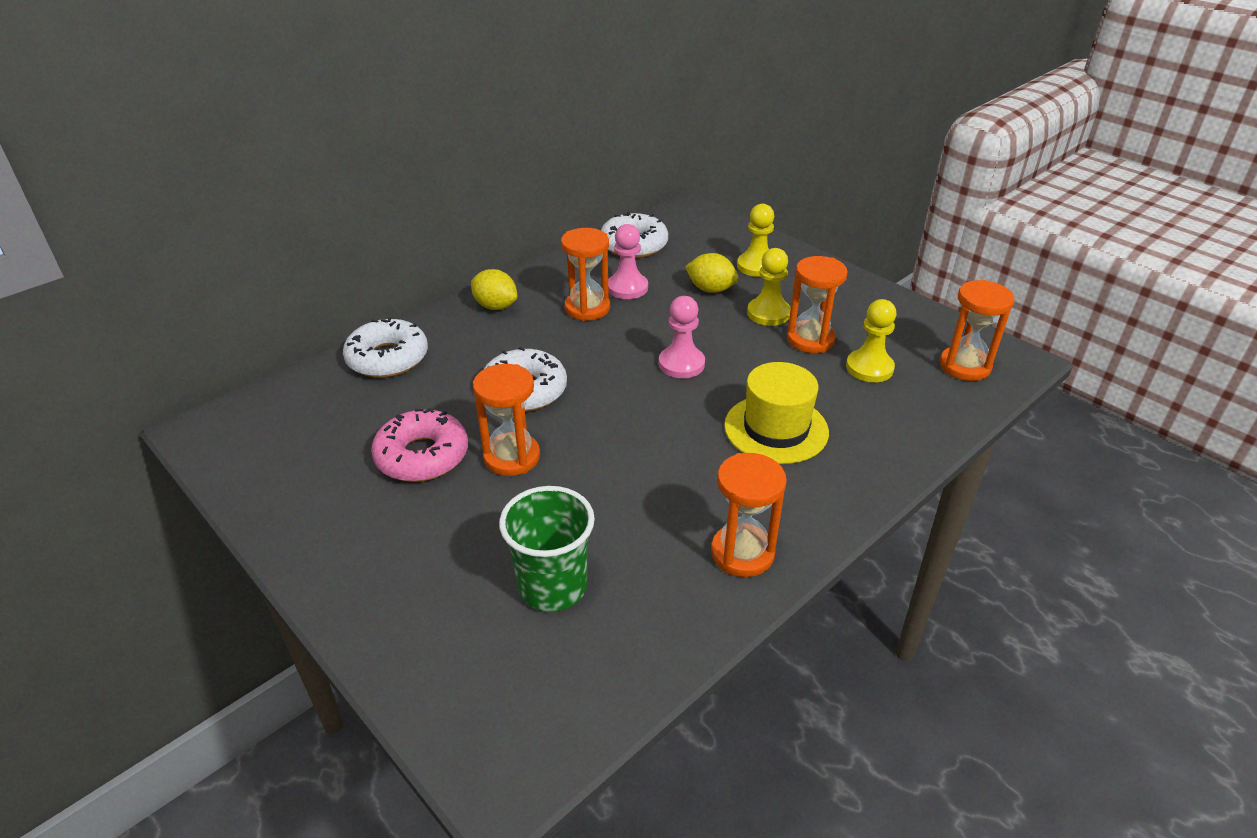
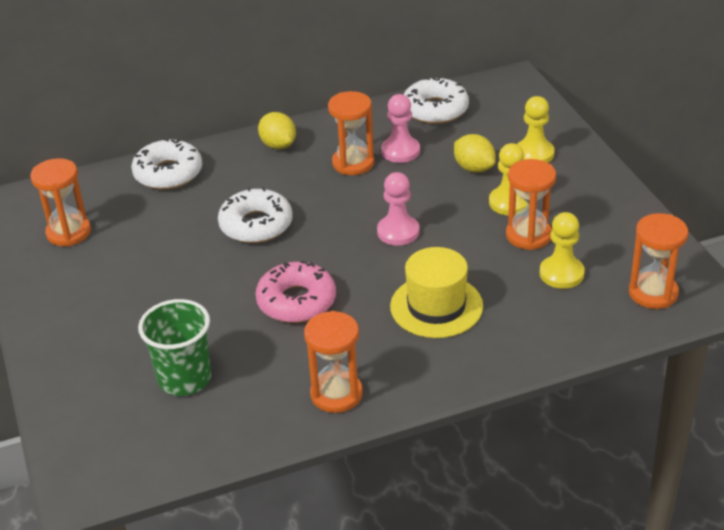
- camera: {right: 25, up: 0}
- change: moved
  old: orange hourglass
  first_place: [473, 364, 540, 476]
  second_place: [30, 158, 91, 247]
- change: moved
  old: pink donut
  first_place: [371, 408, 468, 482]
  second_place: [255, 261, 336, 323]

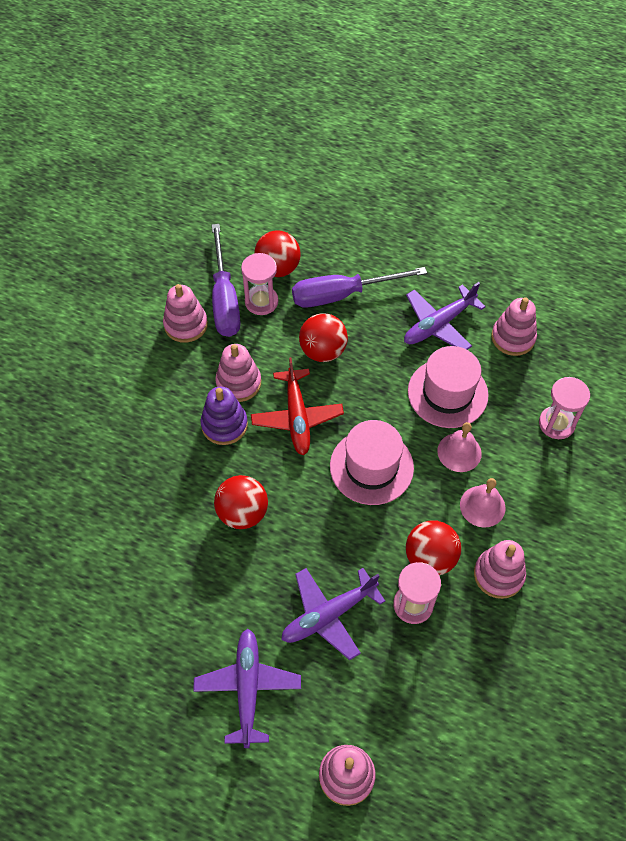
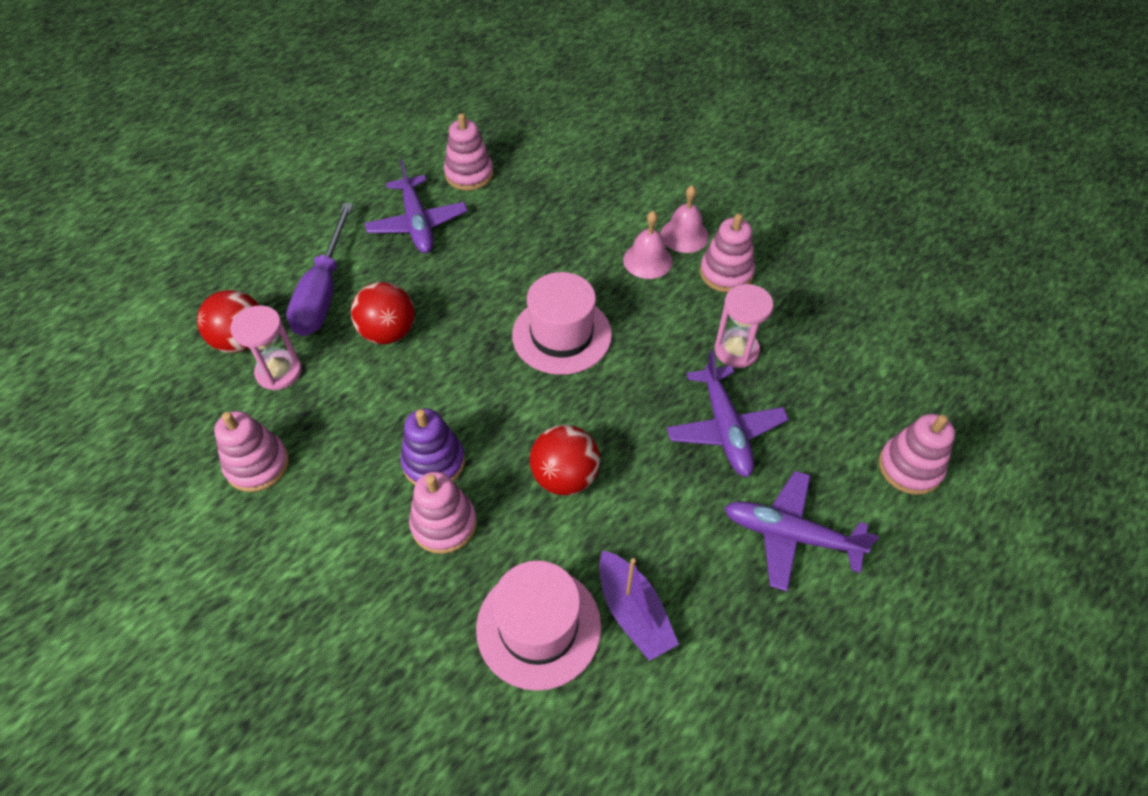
- camera: {right: -70, up: -5}
- change: removed
  old: purple screwdriver
  first_place: [212, 224, 241, 337]
- change: moved
  old: pink stacking toy
  first_place: [215, 344, 261, 402]
  second_place: [409, 471, 477, 554]
- change: moved
  old: pink hat
  first_place: [408, 346, 489, 428]
  second_place: [476, 561, 601, 691]
- change: removed
  old: red plane
  first_place: [251, 357, 344, 456]
- change: removed
  old: pink hourglass
  first_place: [539, 377, 590, 439]
- change: moved
  old: pink bell
  first_place: [437, 422, 482, 472]
  second_place: [661, 185, 709, 253]
- change: removed
  old: red ball
  first_place: [406, 520, 461, 575]
- change: added
  new: purple boat
  second_place: [599, 550, 679, 661]

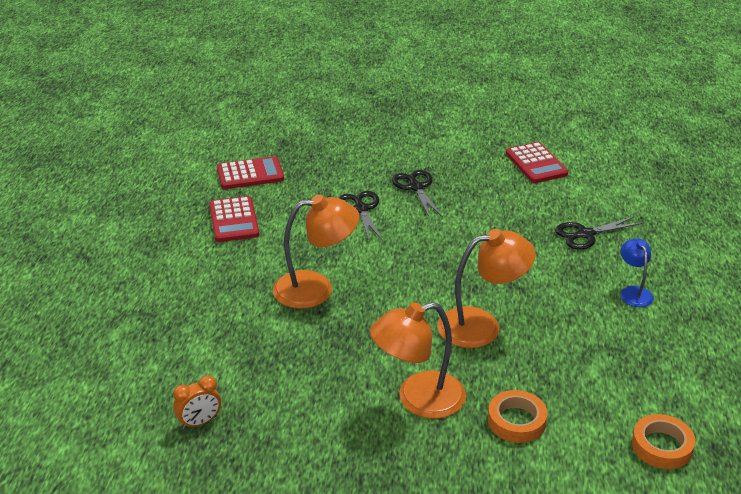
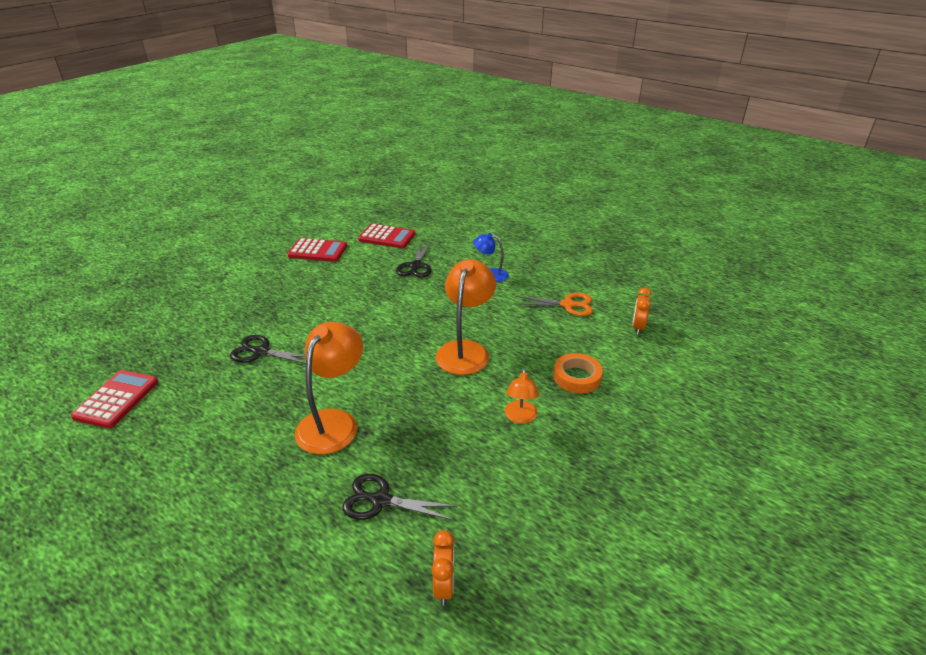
- camera: {right: -60, up: 0}
- change: moved
  old: black scissors
  first_place: [392, 170, 443, 218]
  second_place: [342, 474, 458, 521]
- change: moved
  old: red calculator
  first_place: [209, 196, 260, 242]
  second_place: [358, 224, 415, 248]
- change: resized
  old: orange lamp
  first_place: [370, 302, 466, 419]
  second_place: [505, 368, 539, 424]
  factor: 0.55
- change: replaced
  old: orange tape
  new: orange clock
  first_place: [632, 414, 695, 469]
  second_place: [632, 287, 651, 335]
- change: added
  new: orange scissors
  second_place: [515, 293, 593, 316]

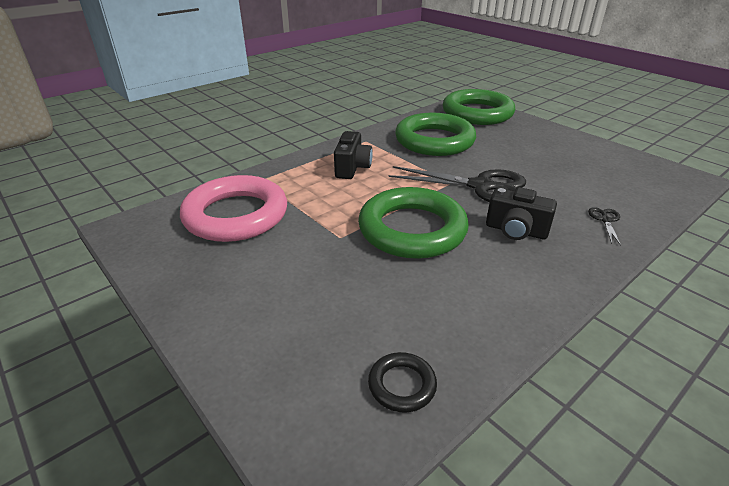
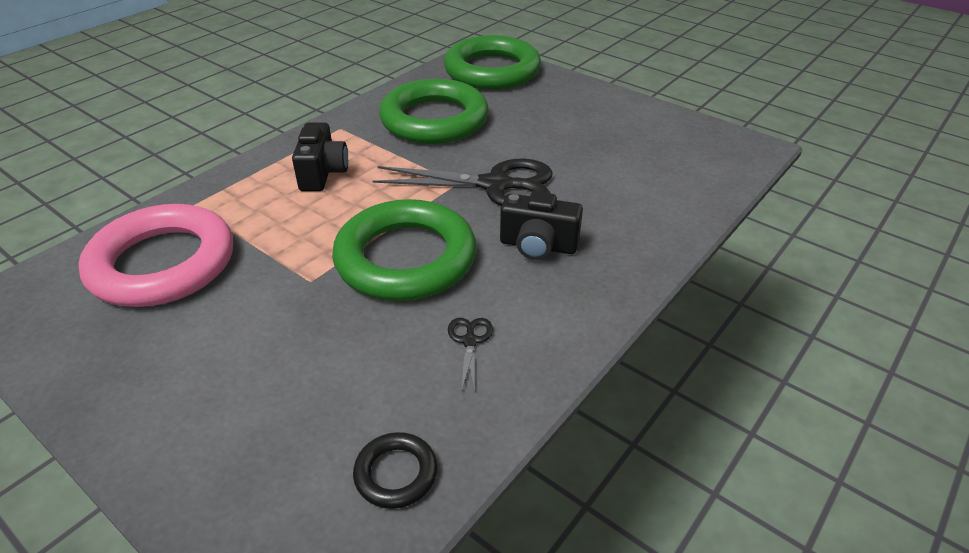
- camera: {right: -10, up: 5}
- change: moved
  old: black scissors
  first_place: [588, 207, 621, 246]
  second_place: [448, 318, 493, 392]

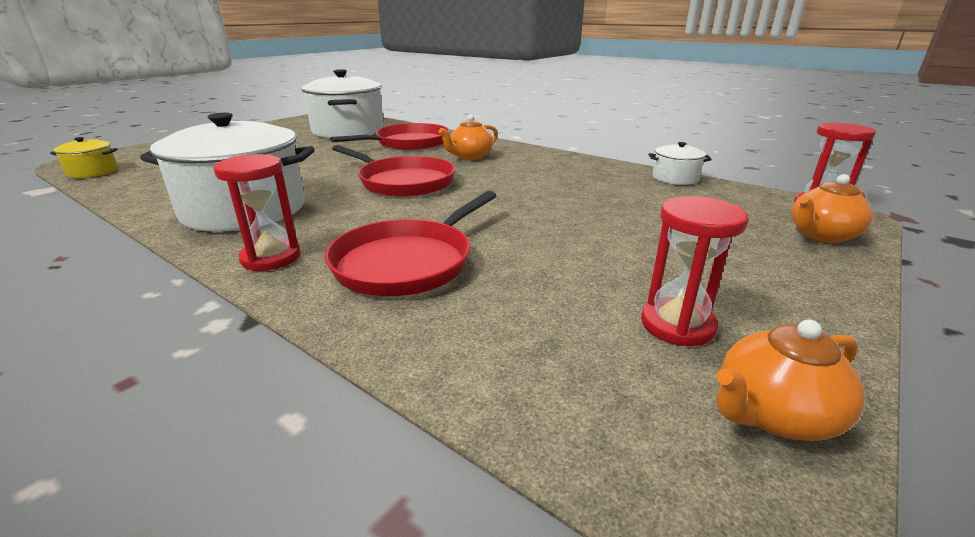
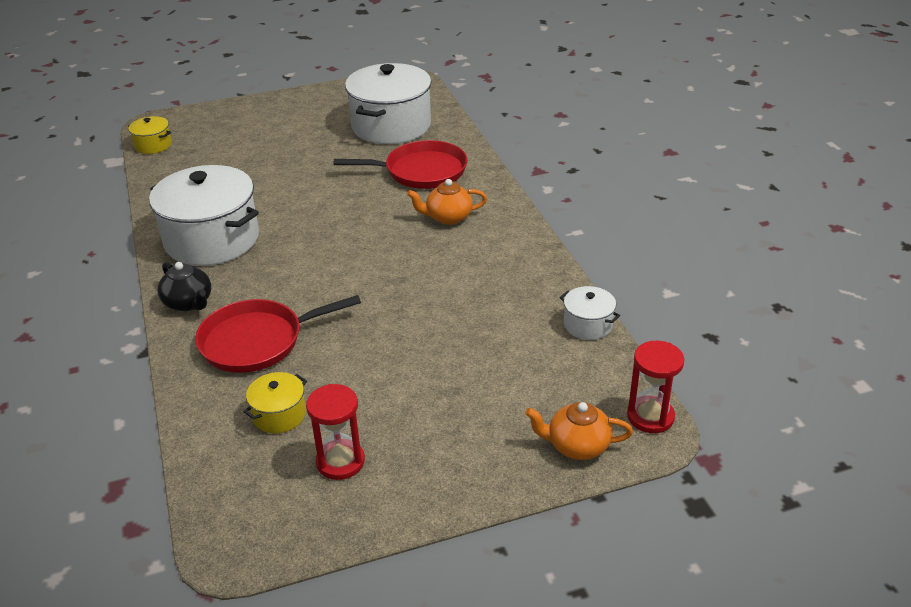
- camera: {right: 35, up: 10}
- change: removed
  old: red pan
  first_place: [332, 145, 455, 197]
- change: replaced
  old: red hourglass
  new: black teapot
  first_place: [213, 154, 300, 271]
  second_place: [157, 262, 211, 311]
- change: removed
  old: orange teapot
  first_place: [716, 319, 865, 441]
- change: added
  new: yellow pot
  second_place: [244, 372, 307, 433]

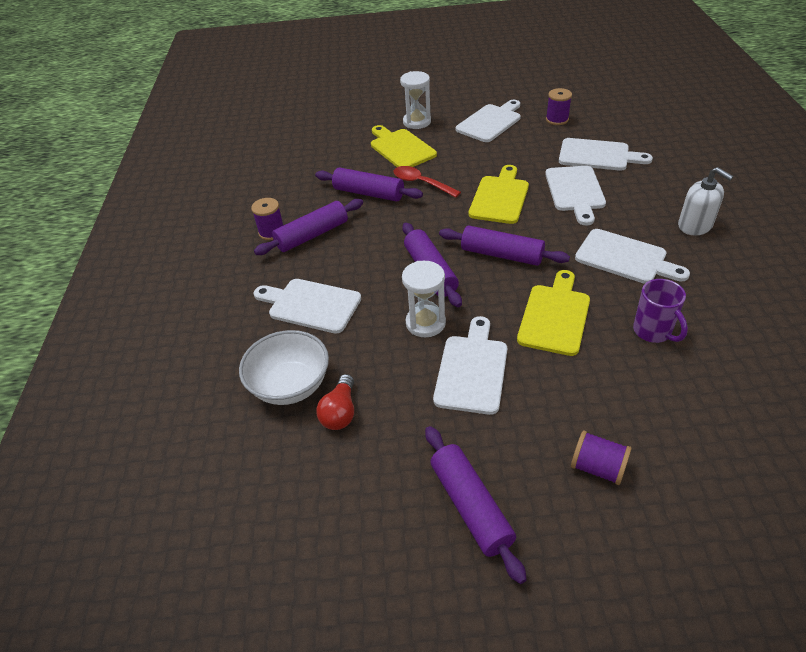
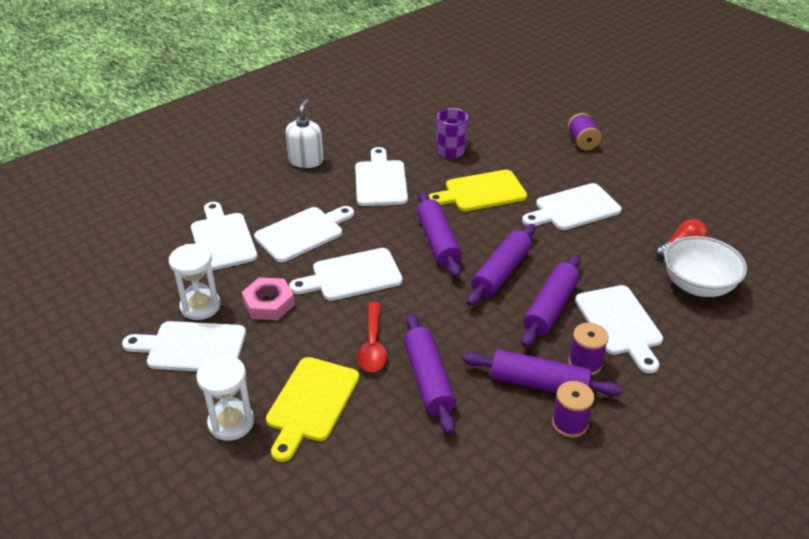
- camera: {right: -130, up: -5}
- change: moved
  old: purple spool
  first_place: [546, 88, 572, 125]
  second_place: [568, 323, 609, 375]
- change: recoloured
  old: yellow cutting board
  new: white cutting board
  first_place: [469, 165, 529, 224]
  second_place: [289, 248, 403, 301]
- change: moved
  old: white hourglass
  first_place: [402, 261, 446, 337]
  second_place: [169, 244, 221, 320]
- change: moved
  old: purple rolling pin
  first_place: [425, 426, 527, 584]
  second_place: [521, 254, 580, 347]
- change: added
  new: pink nut
  second_place: [242, 277, 295, 320]

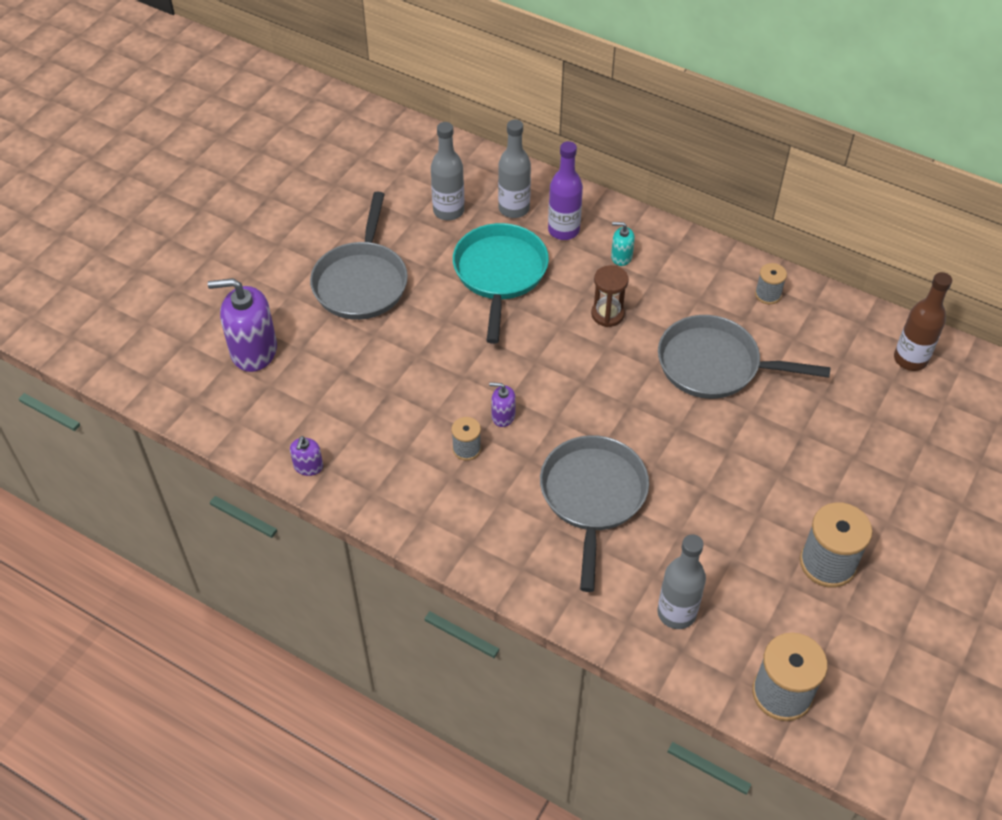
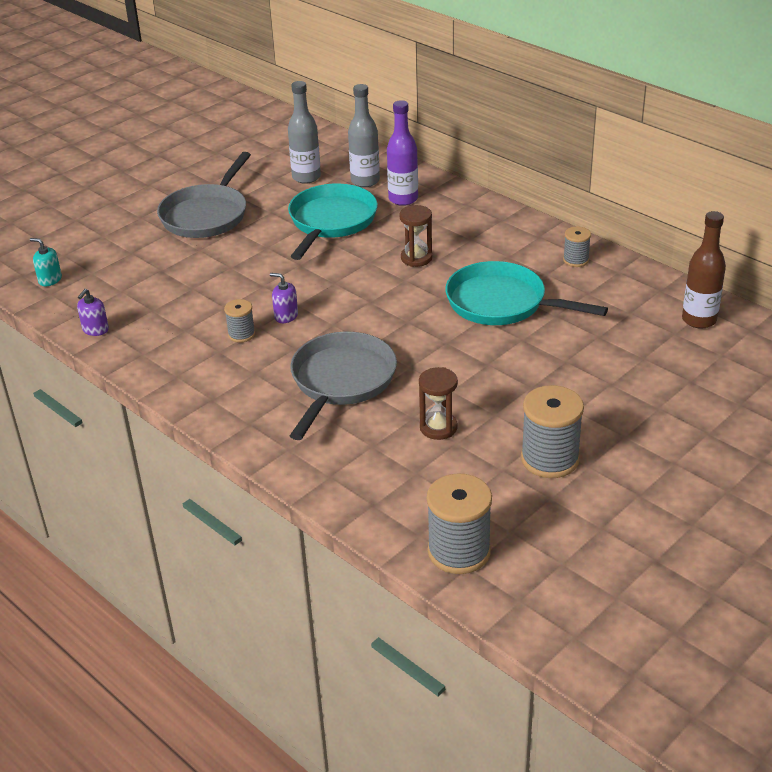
- camera: {right: 15, up: -15}
- change: moved
  old: turquoise soap dispenser
  first_place: [611, 222, 635, 266]
  second_place: [30, 238, 62, 286]
- change: removed
  old: purple soap dispenser
  first_place: [208, 278, 277, 372]
- change: recoloured
  old: grey pan
  new: turquoise pan
  first_place: [658, 315, 831, 399]
  second_place: [445, 261, 608, 325]
- change: removed
  old: grey bottle
  first_place: [657, 534, 706, 629]
- change: added
  new: brown hourglass
  second_place: [419, 367, 458, 440]

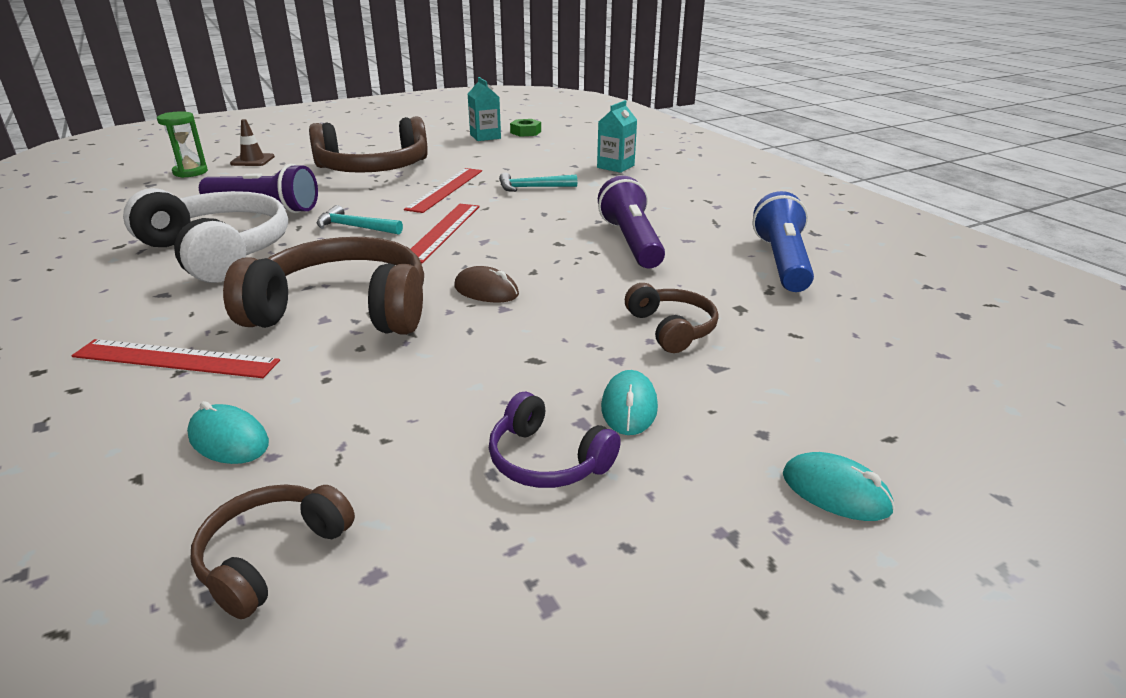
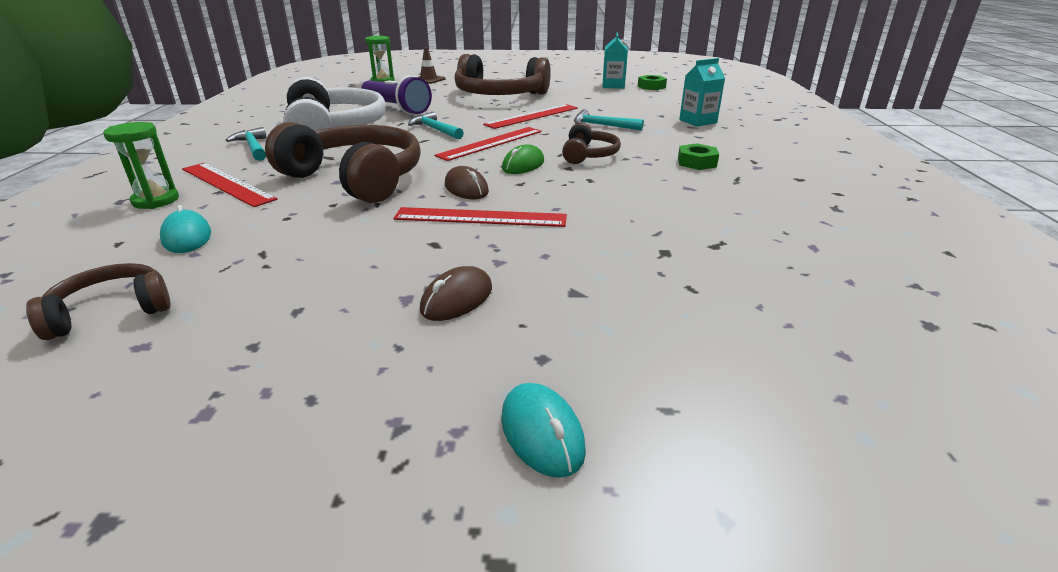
- camera: {right: 30, up: 0}
- change: removed
  old: purple flashlight
  first_place: [598, 176, 665, 268]
- change: removed
  old: blue flashlight
  first_place: [752, 191, 814, 292]
- change: moved
  old: brown headphones
  first_place: [625, 283, 719, 353]
  second_place: [562, 123, 621, 164]
- change: recoloured
  old: turquoise mouse
  new: brown mouse
  first_place: [601, 370, 658, 435]
  second_place: [420, 266, 492, 321]
- change: removed
  old: purple headphones
  first_place: [489, 392, 621, 488]
- change: added
  new: green hourglass
  second_place: [103, 122, 179, 209]
- change: added
  new: turquoise hammer
  second_place: [226, 127, 267, 161]
- change: added
  new: green nut
  second_place: [678, 143, 719, 170]
- change: added
  new: green mouse
  second_place: [502, 144, 544, 174]
- change: added
  new: red ruler
  second_place: [393, 207, 567, 227]

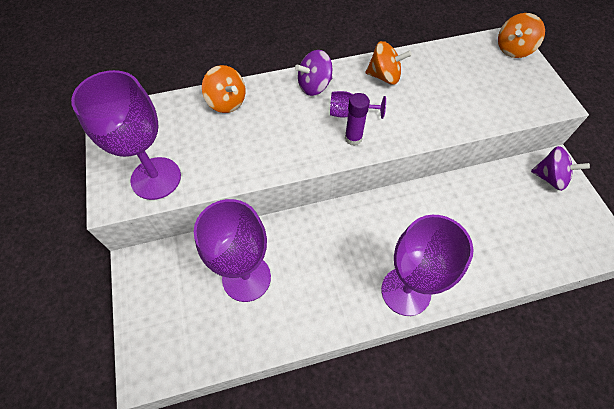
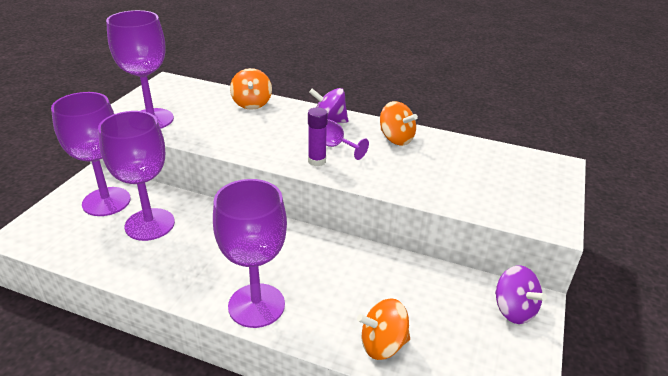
- camera: {right: 35, up: -25}
- change: moved
  old: orange spinning top
  first_place: [498, 13, 545, 58]
  second_place: [357, 298, 410, 360]
- change: added
  new: purple goblet
  second_place: [51, 92, 131, 216]

